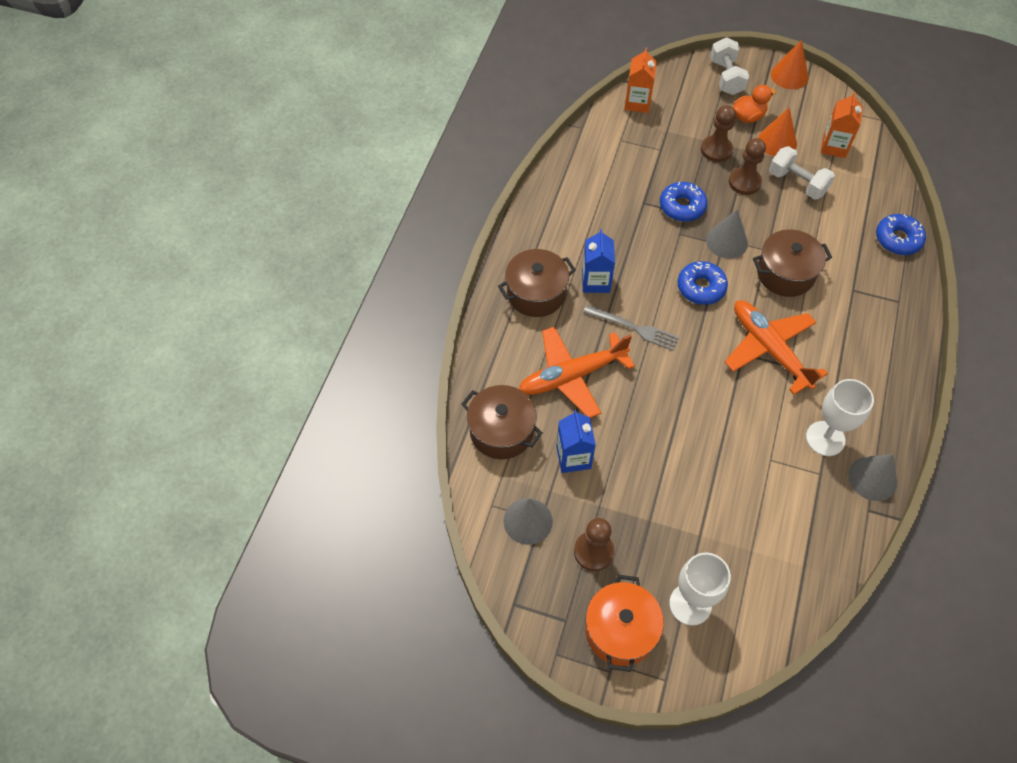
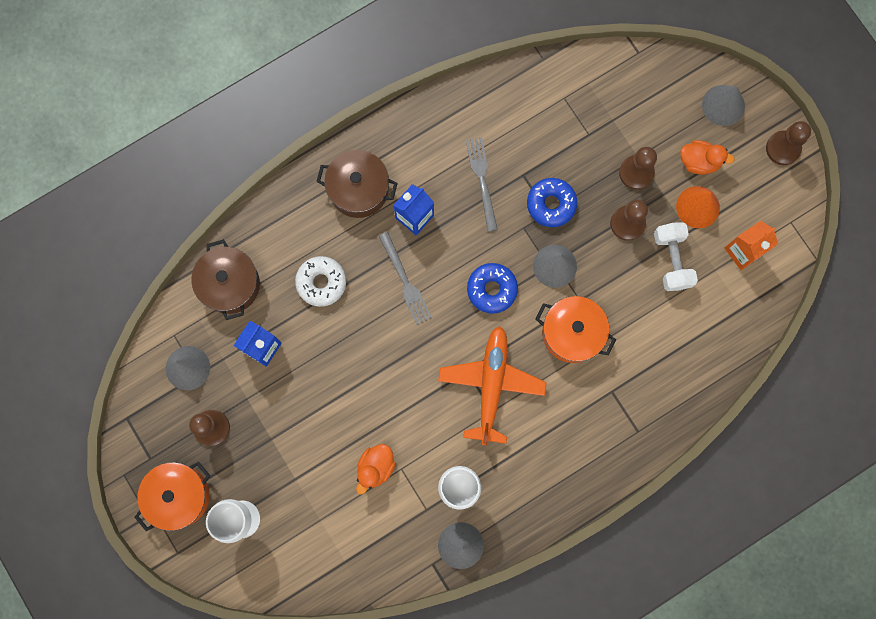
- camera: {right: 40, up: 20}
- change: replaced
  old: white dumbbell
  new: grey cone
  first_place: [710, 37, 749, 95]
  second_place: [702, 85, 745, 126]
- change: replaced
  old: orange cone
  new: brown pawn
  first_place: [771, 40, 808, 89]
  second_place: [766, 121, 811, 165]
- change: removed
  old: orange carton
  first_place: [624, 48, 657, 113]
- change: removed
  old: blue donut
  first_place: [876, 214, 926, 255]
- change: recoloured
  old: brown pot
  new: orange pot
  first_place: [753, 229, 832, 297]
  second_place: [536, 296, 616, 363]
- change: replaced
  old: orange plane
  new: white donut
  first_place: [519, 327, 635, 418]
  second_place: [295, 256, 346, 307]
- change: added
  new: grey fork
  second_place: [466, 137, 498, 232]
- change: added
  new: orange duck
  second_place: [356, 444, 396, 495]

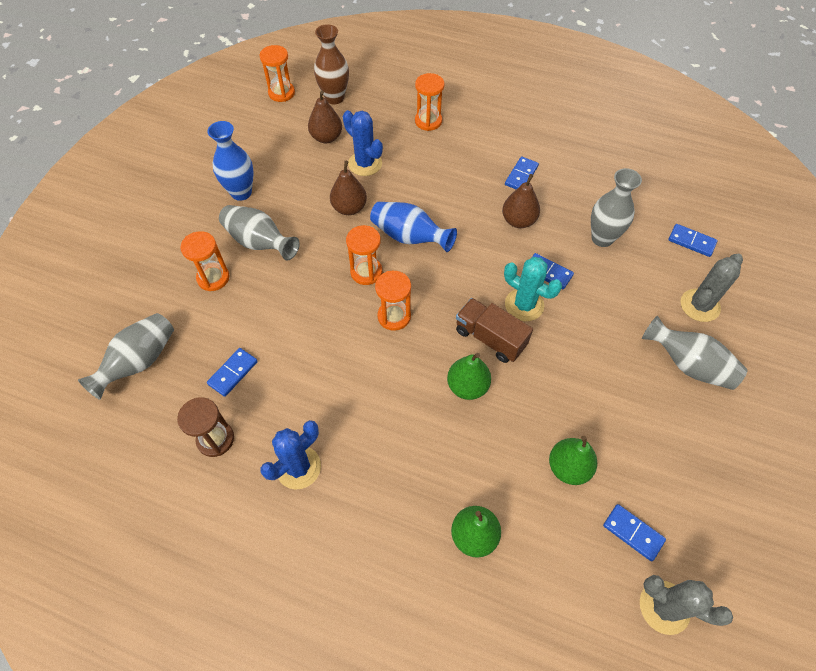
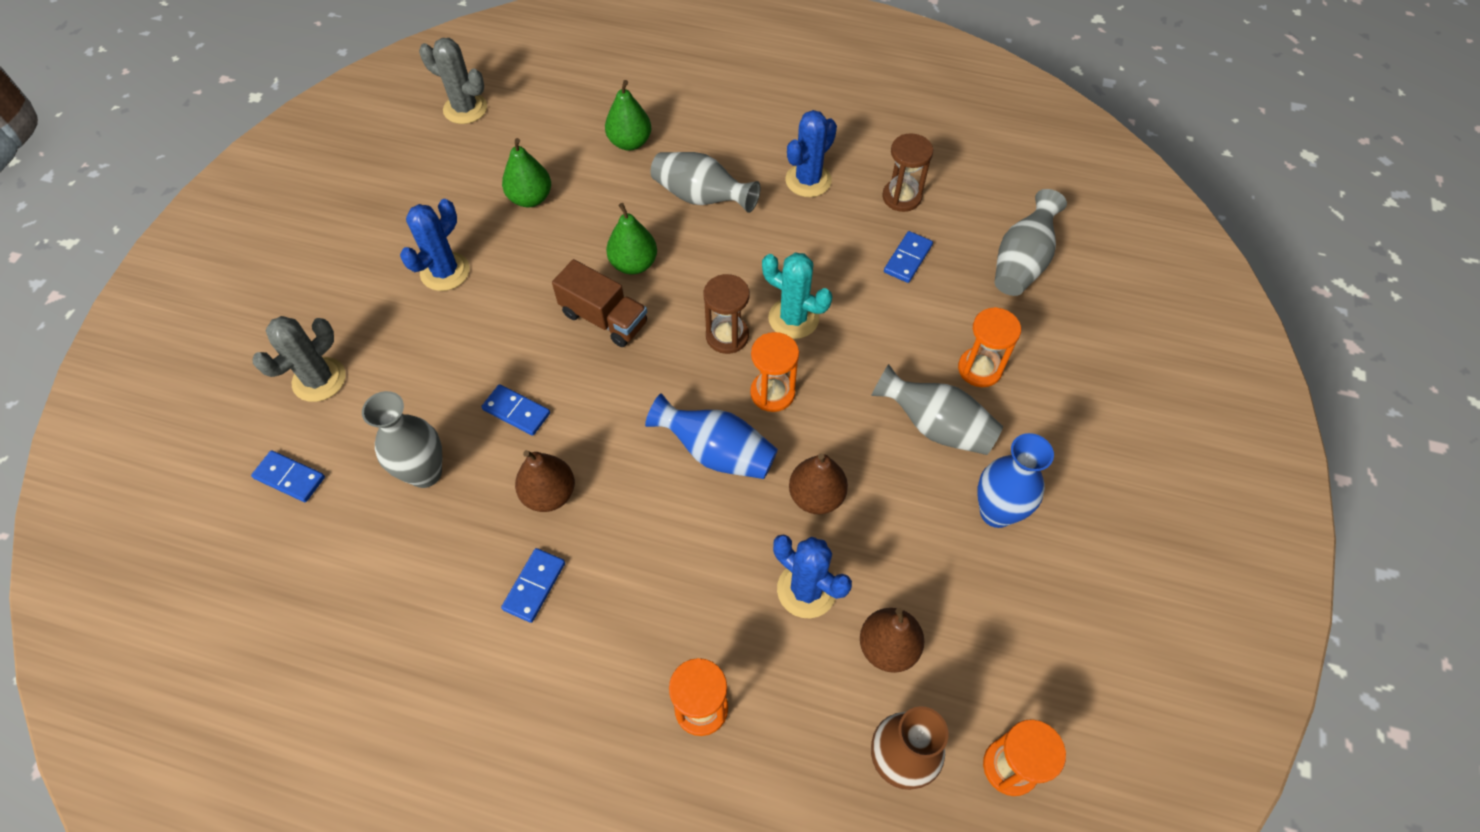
- camera: {right: 175, up: 0}
- change: moved
  old: turquoise cactus
  first_place: [504, 257, 562, 321]
  second_place: [762, 252, 832, 339]
- change: recoloured
  old: orange hourglass
  new: brown hourglass
  first_place: [375, 271, 411, 331]
  second_place: [703, 274, 750, 354]
- change: moved
  old: grey vase
  first_place: [642, 316, 748, 390]
  second_place: [651, 152, 760, 213]
- change: removed
  old: blue domino
  first_place: [603, 504, 666, 561]
- change: added
  new: blue cactus
  second_place: [400, 199, 470, 291]

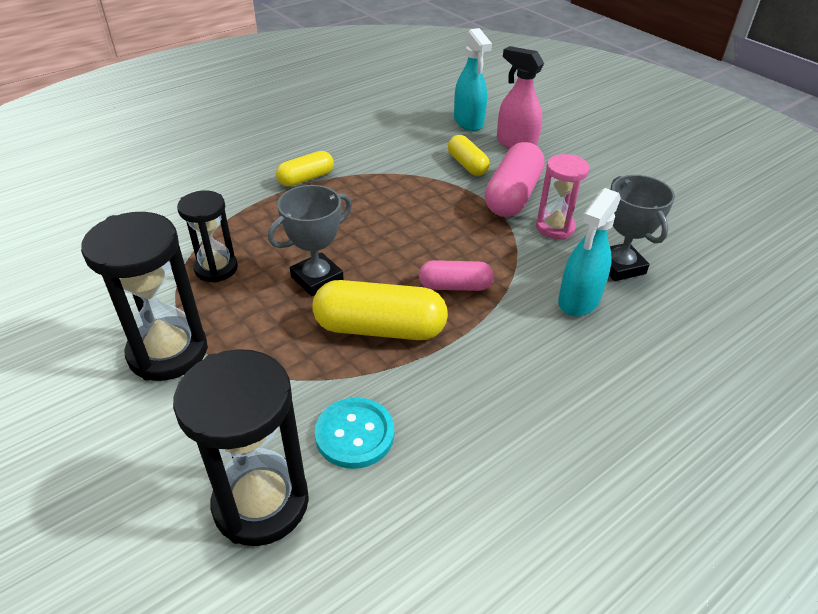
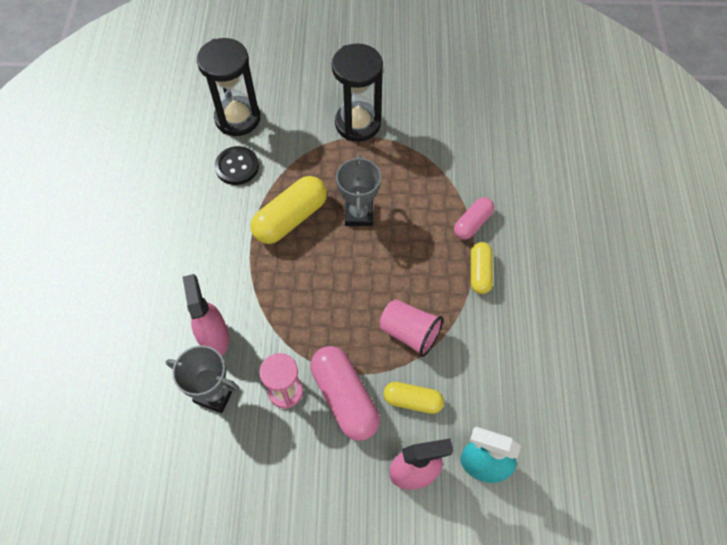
- camera: {right: 130, up: 20}
- change: recoloured
  old: turquoise spray bottle
  new: pink spray bottle
  first_place: [558, 188, 621, 316]
  second_place: [183, 274, 229, 356]
- change: removed
  old: black hourglass
  first_place: [177, 191, 238, 283]
- change: moved
  old: pink capsule
  first_place: [419, 260, 494, 291]
  second_place: [454, 197, 494, 240]
- change: recoloured
  old: turquoise button
  new: black button
  first_place: [315, 398, 394, 469]
  second_place: [215, 146, 259, 185]
- change: added
  new: pink cup
  second_place: [379, 299, 443, 357]

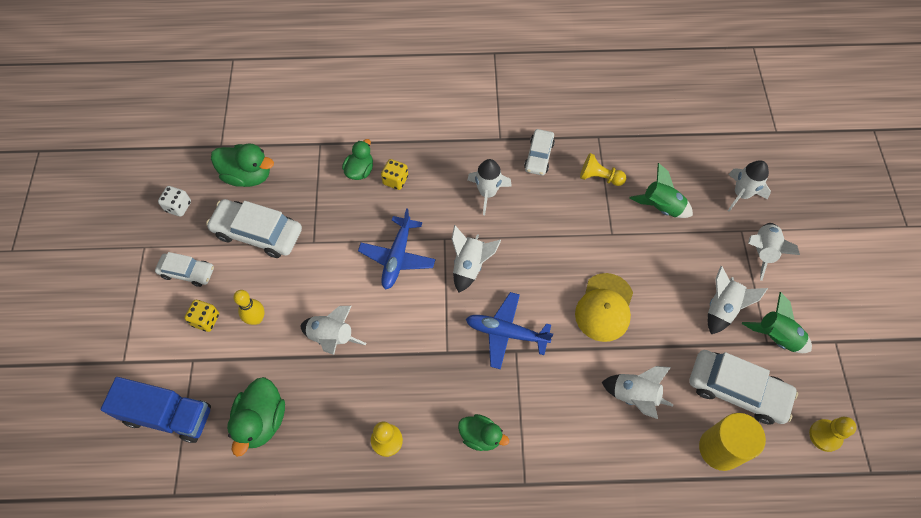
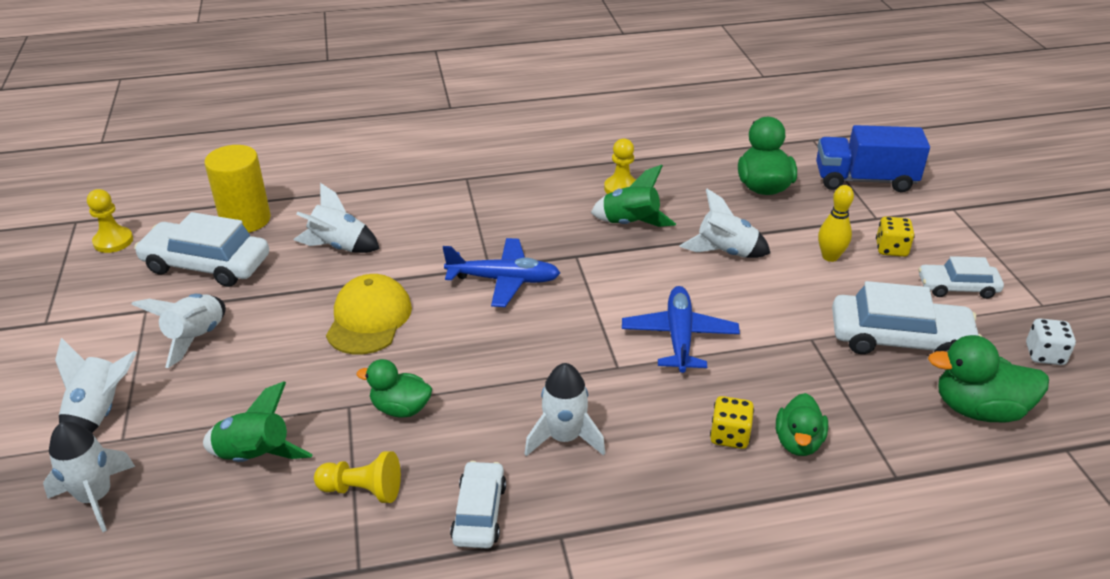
- camera: {right: 170, up: -25}
- change: removed
  old: white rocket
  first_place: [452, 225, 501, 292]
- change: moved
  old: green rocket
  first_place: [742, 292, 812, 353]
  second_place: [591, 165, 676, 227]
- change: moved
  old: green duck
  first_place: [458, 414, 509, 451]
  second_place: [357, 359, 432, 418]

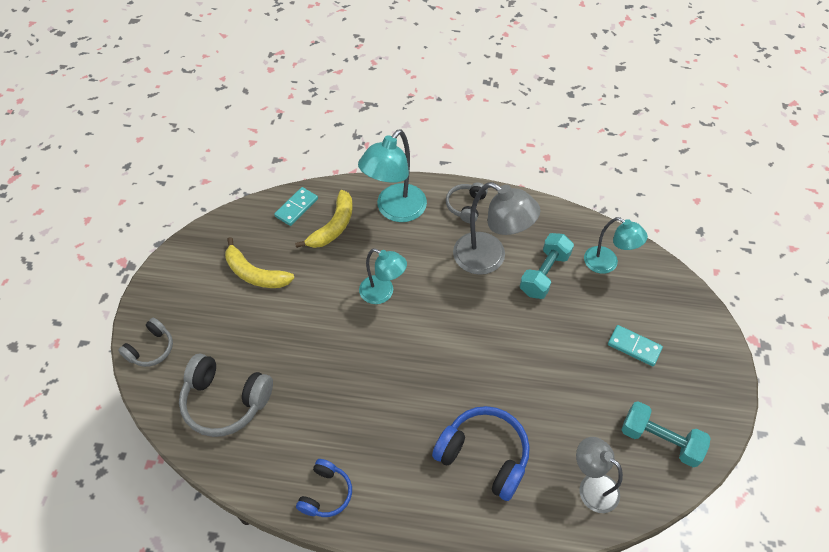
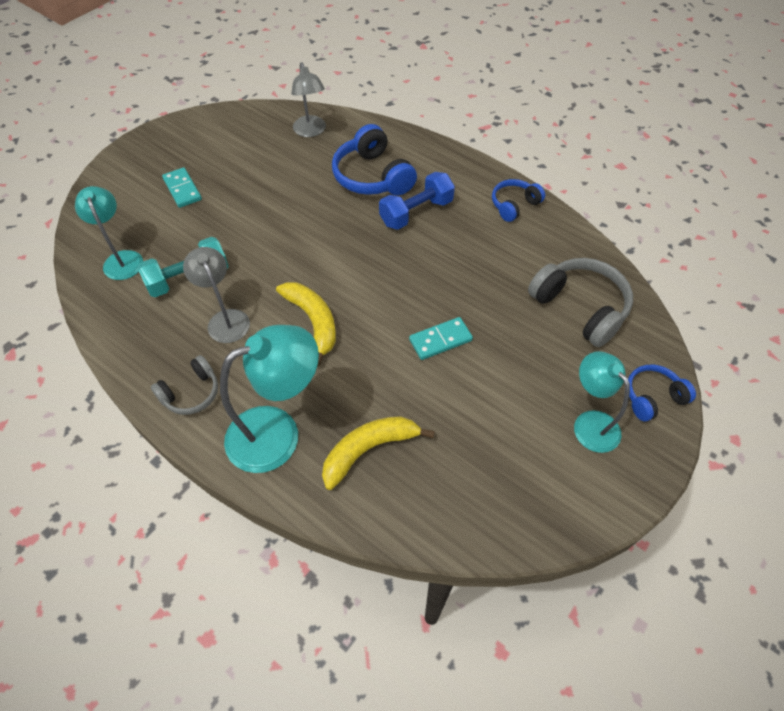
- camera: {right: -150, up: 0}
- change: resized
  old: grey lamp
  first_place: [453, 182, 540, 275]
  second_place: [183, 247, 250, 343]
  factor: 0.64
- change: moved
  old: turquoise domino
  first_place: [274, 187, 318, 226]
  second_place: [409, 317, 473, 360]
- change: moved
  old: yellow banana
  first_place: [225, 237, 294, 288]
  second_place: [276, 282, 336, 366]
- change: moved
  old: turquoise lamp
  first_place: [359, 248, 407, 304]
  second_place: [574, 351, 630, 453]
- change: recoloured
  old: grey headphones
  new: blue headphones
  first_place: [118, 318, 173, 367]
  second_place: [628, 365, 696, 422]
- change: removed
  old: turquoise dumbbell
  first_place: [621, 401, 711, 467]
- change: added
  new: blue dumbbell
  second_place: [379, 172, 455, 230]

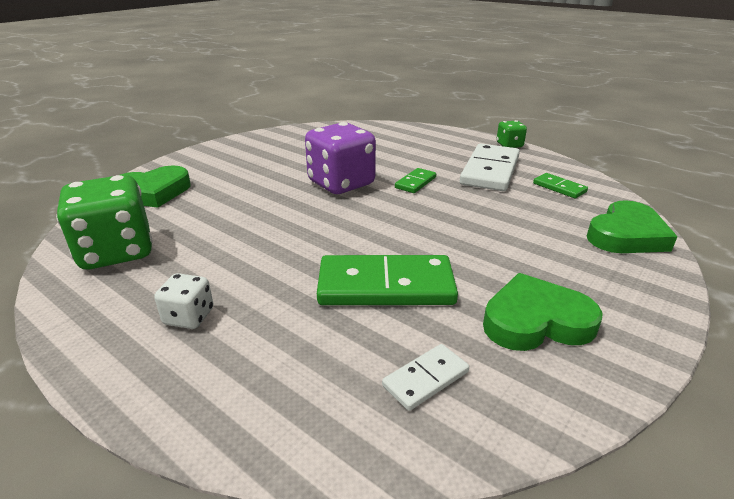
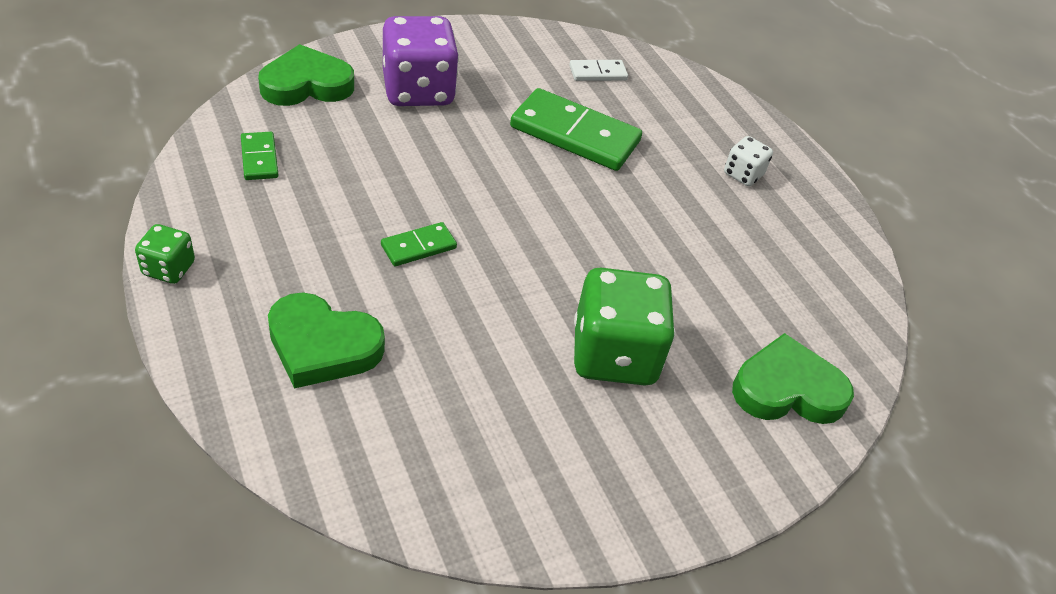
- camera: {right: -160, up: 15}
- change: moved
  old: purple dice
  first_place: [305, 122, 376, 194]
  second_place: [383, 16, 459, 106]
- change: removed
  old: white domino
  first_place: [460, 144, 520, 191]
- change: moved
  old: green dice
  first_place: [56, 175, 153, 269]
  second_place: [574, 268, 675, 386]
- change: moved
  old: green heart
  first_place: [483, 273, 603, 351]
  second_place: [268, 293, 385, 389]

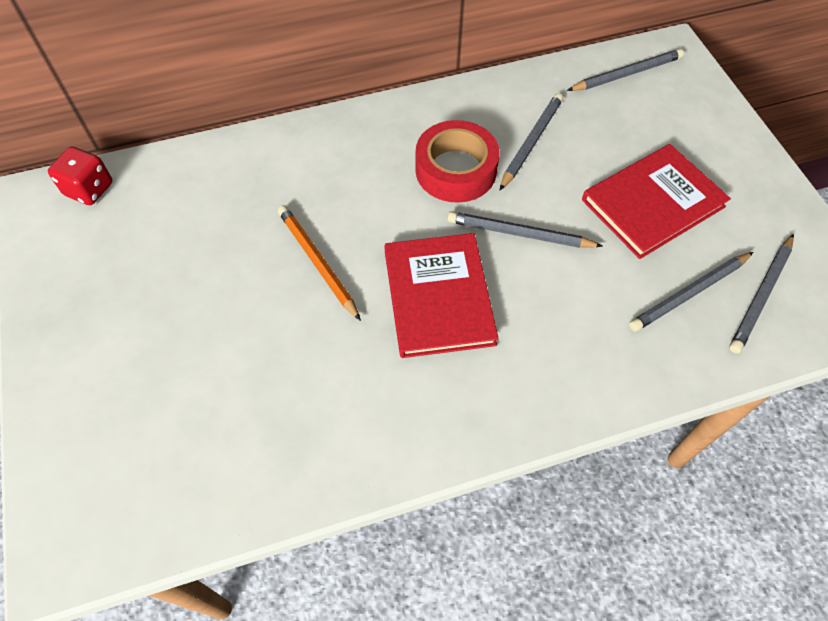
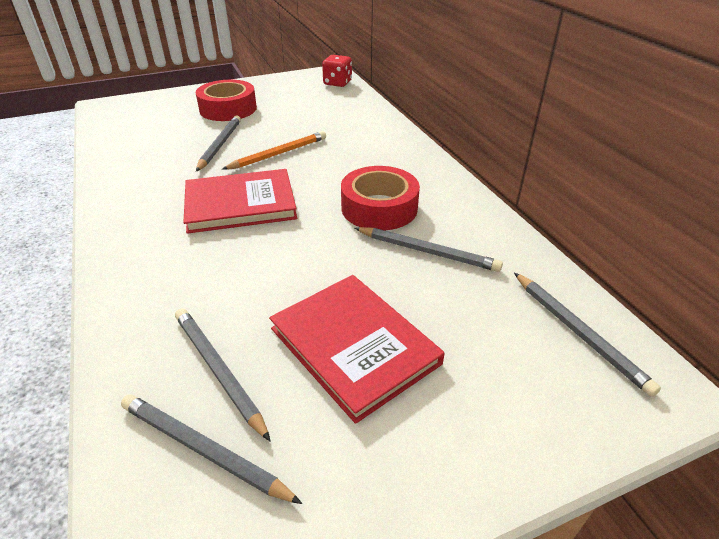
- camera: {right: 85, up: -20}
- change: moved
  old: grey pencil
  first_place: [447, 211, 603, 248]
  second_place: [196, 115, 241, 171]
- change: added
  new: red tape
  second_place: [196, 80, 257, 121]

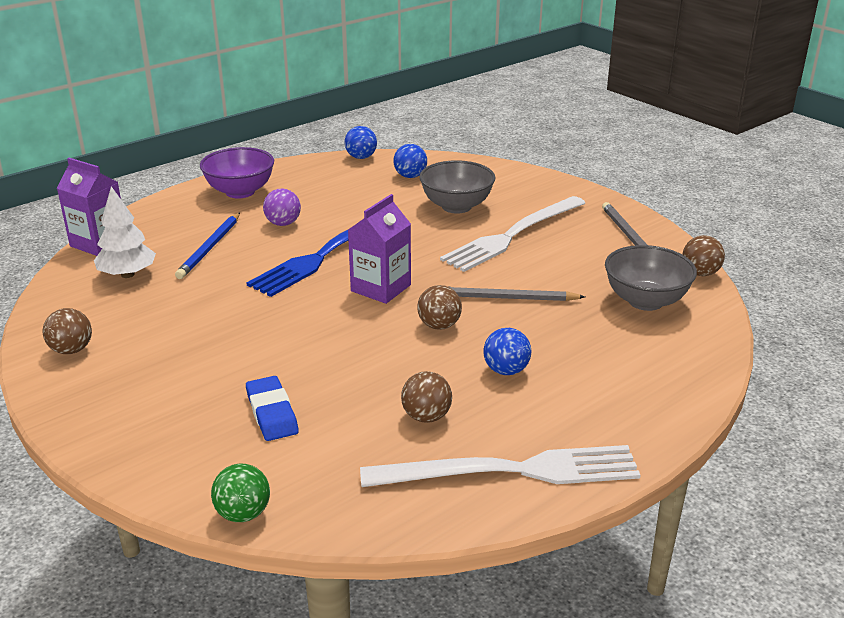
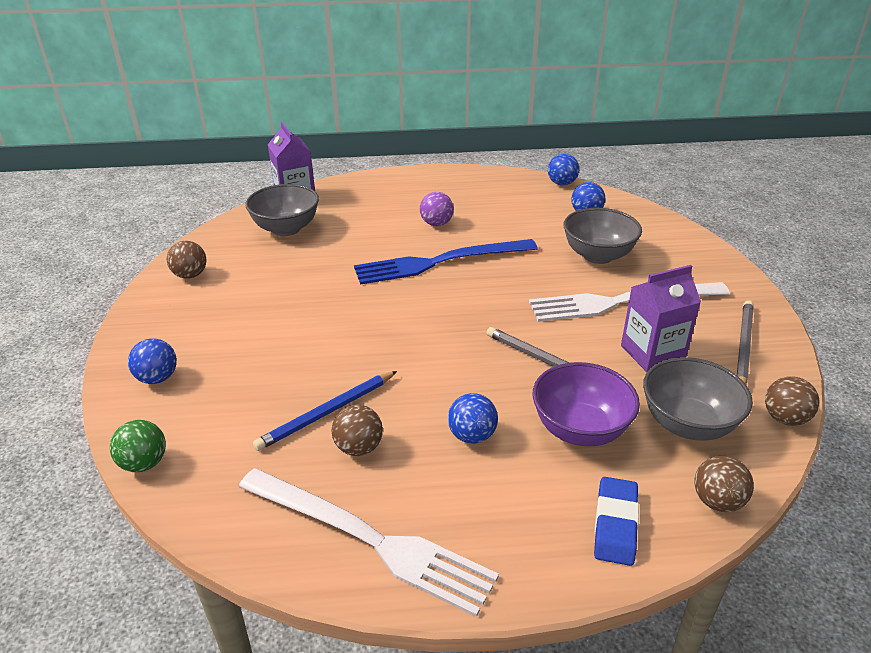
- camera: {right: 35, up: 5}
- change: moved
  old: purple bowl
  first_place: [200, 147, 274, 198]
  second_place: [532, 362, 640, 447]
- change: replaced
  old: white tree
  new: grey bowl
  first_place: [94, 186, 156, 278]
  second_place: [245, 184, 319, 236]
- change: moved
  old: purple carton
  first_place: [348, 194, 411, 304]
  second_place: [621, 265, 701, 372]
- change: moved
  old: blue pencil
  first_place: [175, 212, 240, 279]
  second_place: [253, 371, 397, 451]
- change: moved
  old: brown ball
  first_place: [417, 285, 462, 330]
  second_place: [695, 456, 754, 512]
- change: moved
  old: blue eraser
  first_place: [246, 376, 299, 441]
  second_place: [594, 477, 639, 566]
- change: added
  new: blue ball
  second_place: [128, 339, 177, 384]

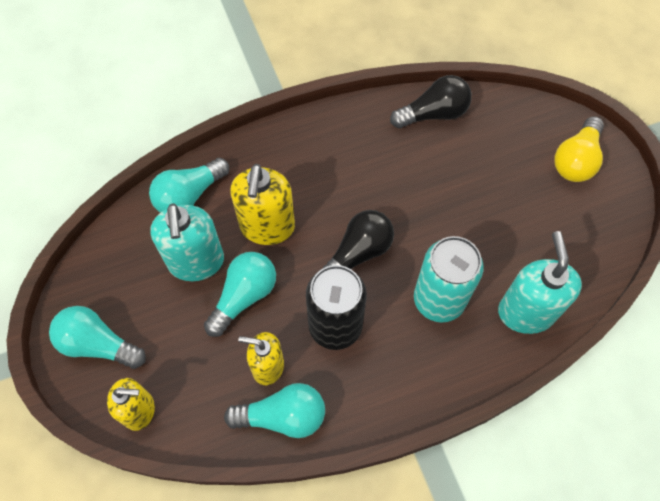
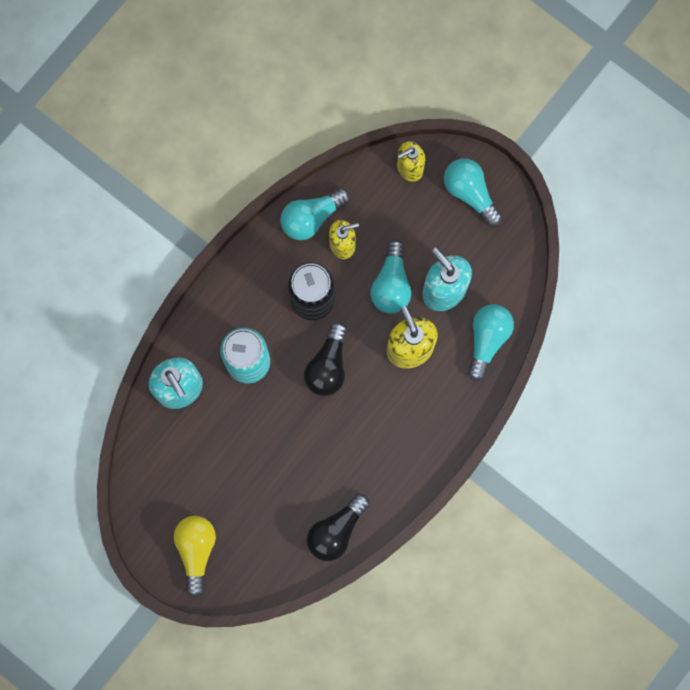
- camera: {right: 150, up: 15}
- change: turned
  old: turquoise light bulb
  first_place: [49, 306, 146, 369]
  second_place: [444, 158, 502, 227]
  degrees: -120

